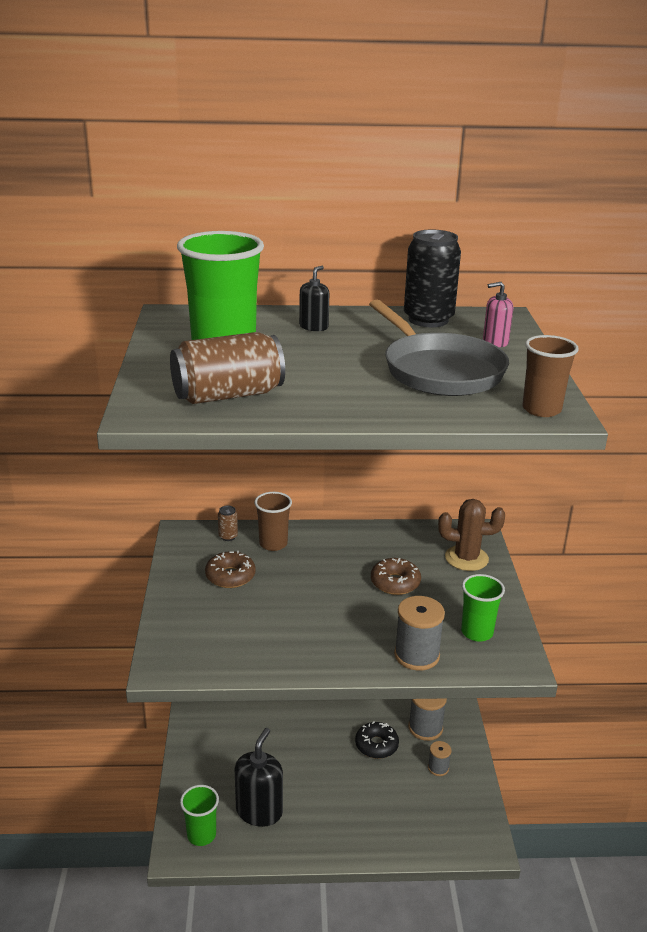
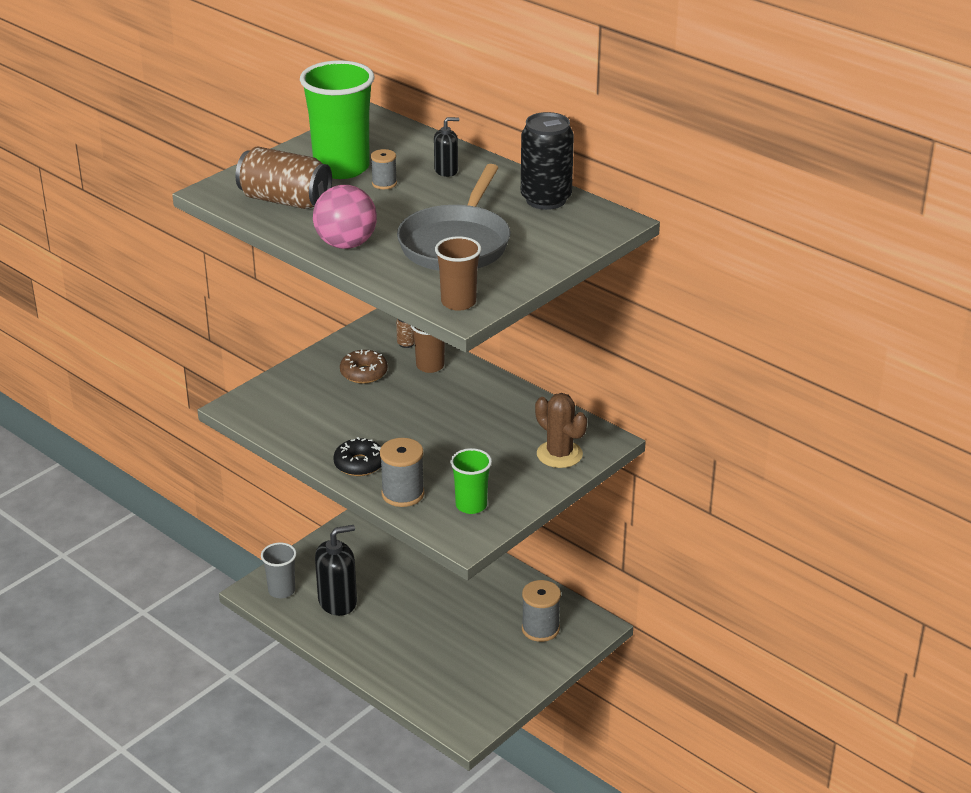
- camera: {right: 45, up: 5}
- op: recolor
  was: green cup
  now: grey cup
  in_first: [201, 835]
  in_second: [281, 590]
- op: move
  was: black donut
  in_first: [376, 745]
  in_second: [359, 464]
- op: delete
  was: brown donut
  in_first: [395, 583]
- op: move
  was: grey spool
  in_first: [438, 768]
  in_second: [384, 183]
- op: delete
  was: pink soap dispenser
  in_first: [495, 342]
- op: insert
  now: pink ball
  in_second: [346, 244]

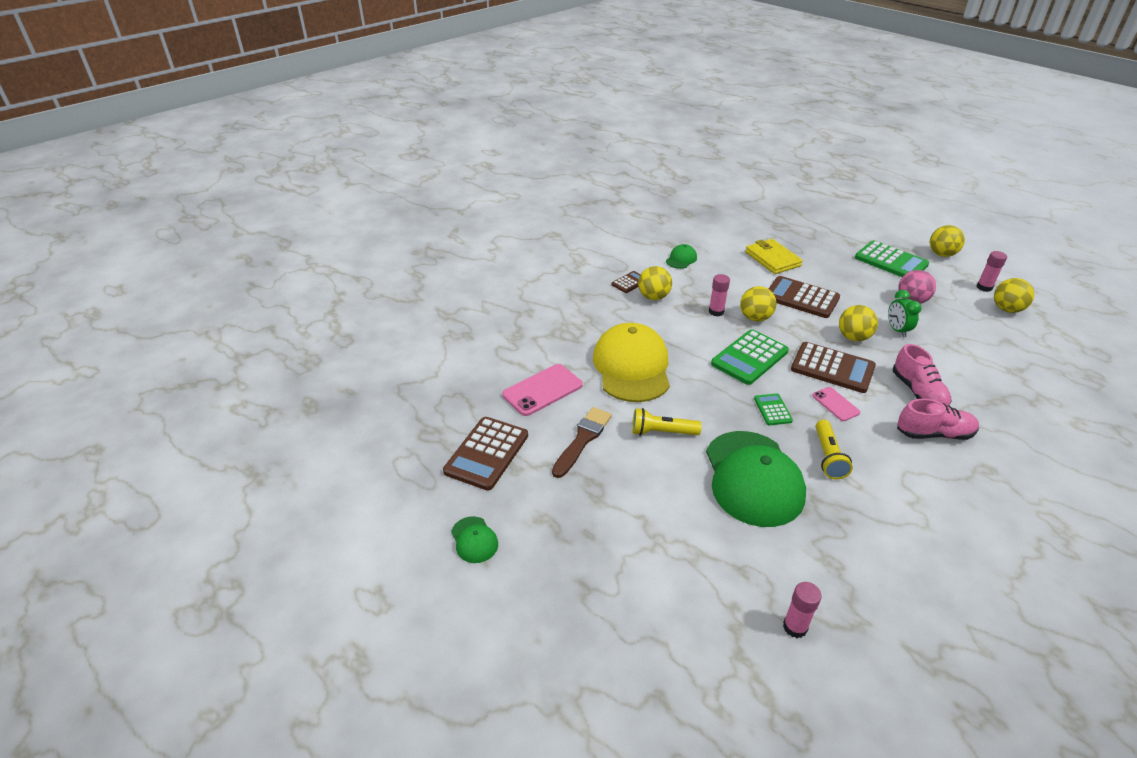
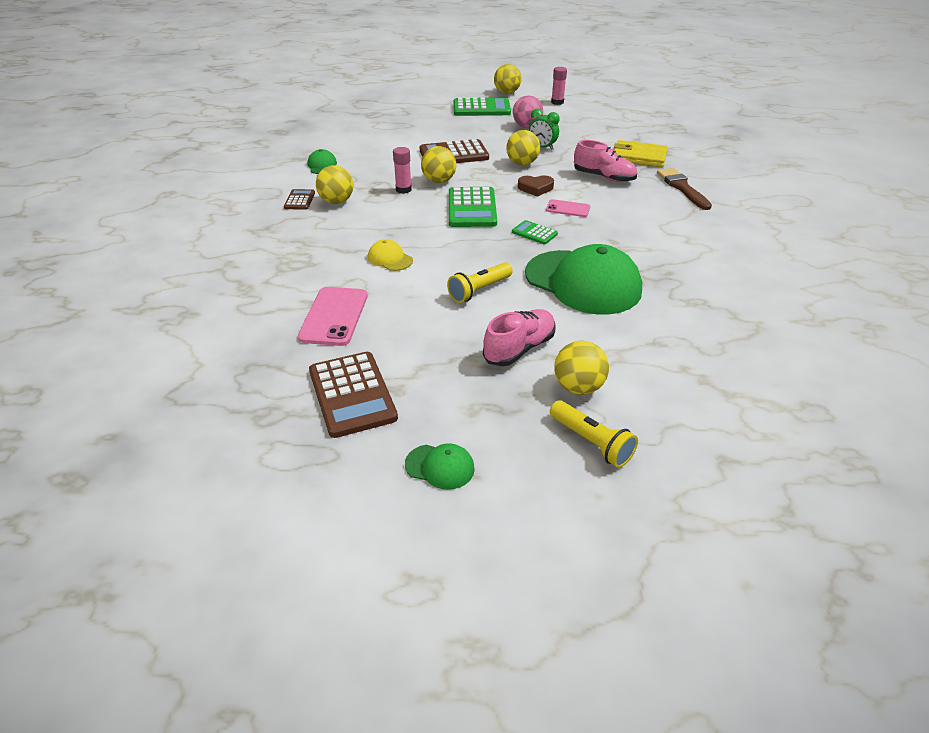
- camera: {right: -45, up: 0}
- op: move
  was: brown brush
  in_first: [582, 440]
  in_second: [682, 188]
- op: resize
  was: yellow cap
  in_first: [632, 367]
  in_second: [390, 259]
  ratio: 0.43
- op: move
  was: yellow wallet
  in_first: [772, 259]
  in_second: [639, 157]
- op: delete
  was: pink glue stick
  in_first: [795, 627]
- op: replace
  was: brown calculator
  now: brown heart
  in_first: [832, 368]
  in_second: [535, 188]
- op: move
  was: yellow flashlight
  in_first: [828, 457]
  in_second: [591, 442]
- op: move
  was: pink shoe
  in_first: [934, 434]
  in_second: [519, 349]
- op: move
  was: yellow ball
  in_first: [1007, 309]
  in_second: [578, 387]

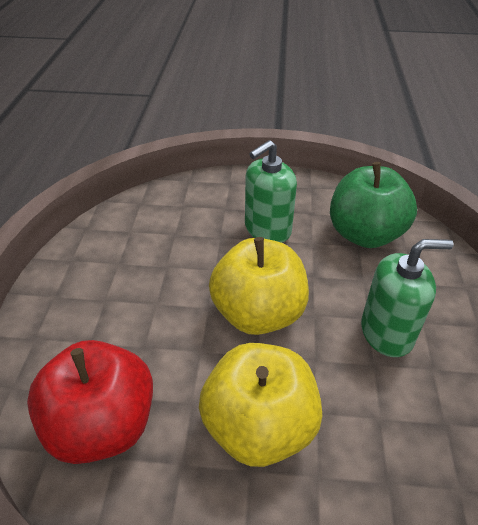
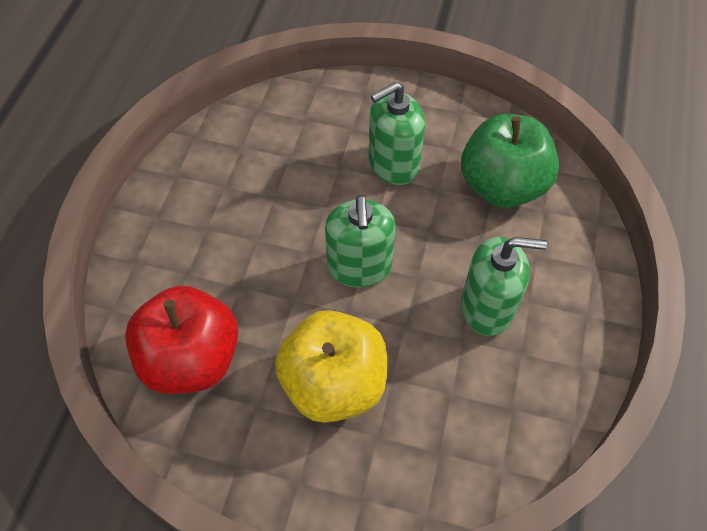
- camera: {right: 10, up: 15}
- op: replace
  was: yellow apple
  now: green soap dispenser
  in_first: [258, 313]
  in_second: [359, 267]

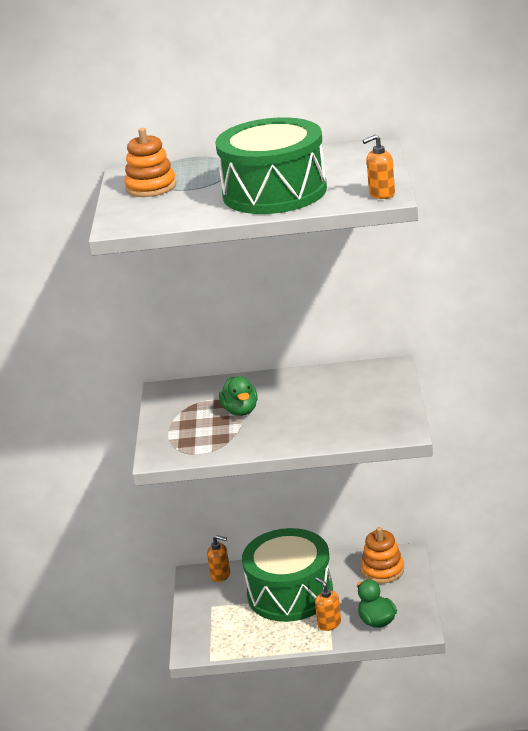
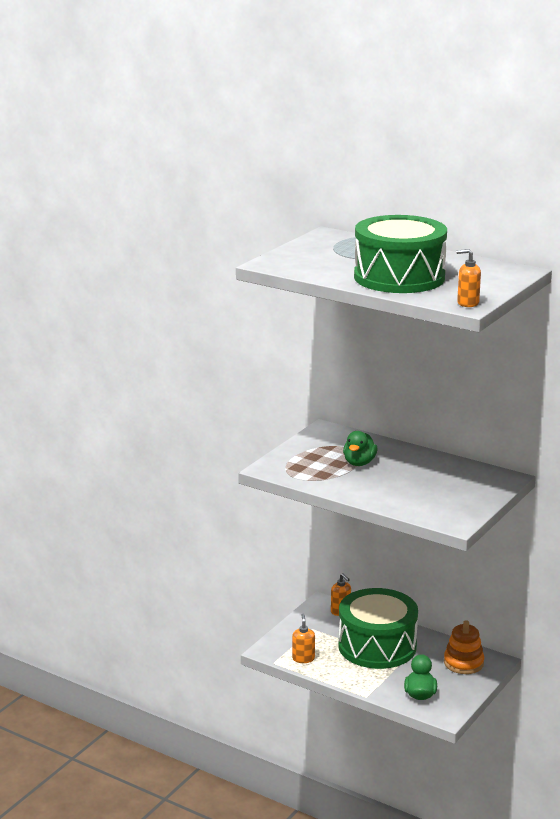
- camera: {right: 30, up: -5}
- op: delete
  was: orange stacking toy
  in_first: [151, 187]
- op: move
  was: orange soap dispenser
  in_first: [329, 624]
  in_second: [303, 658]

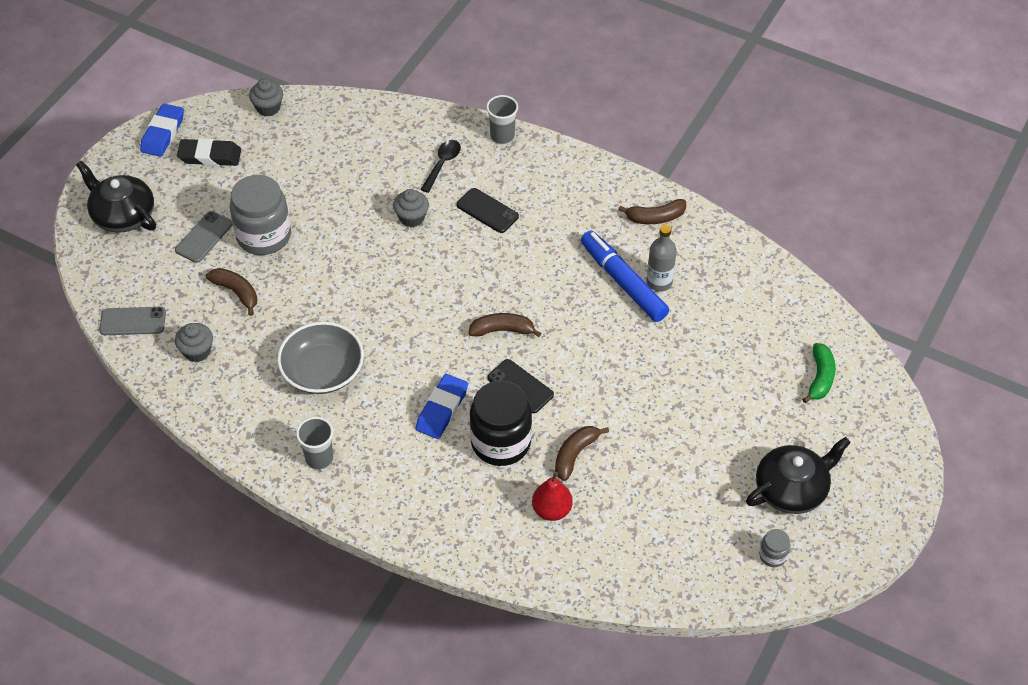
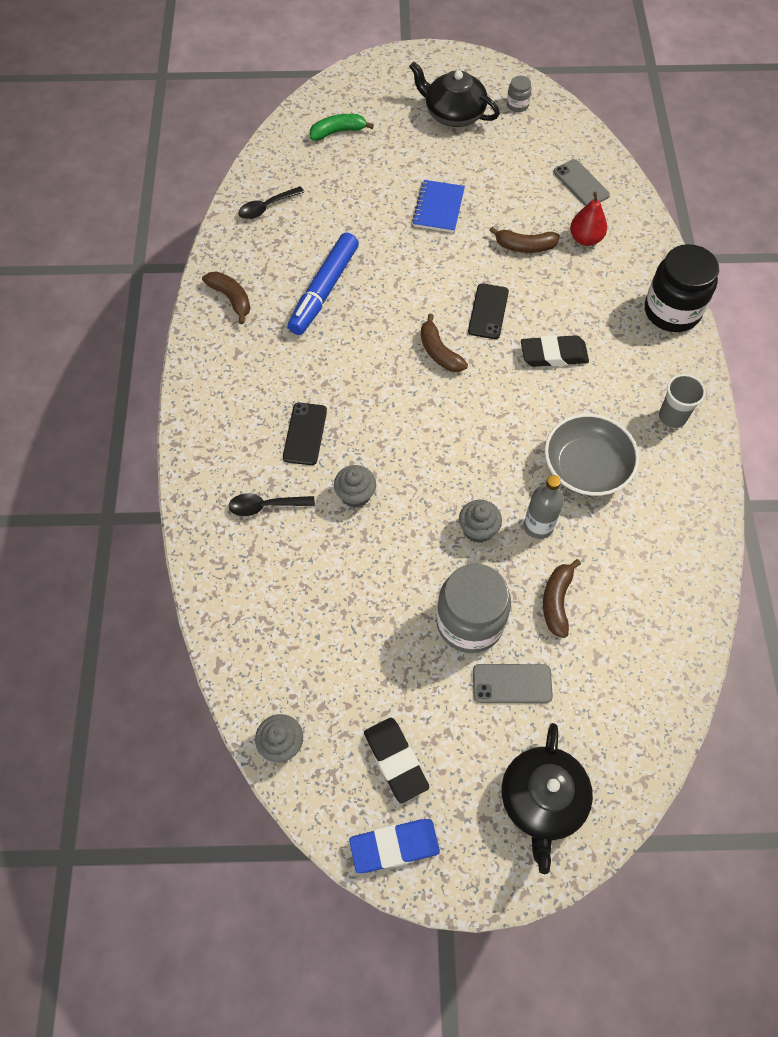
- camera: {right: -120, up: 10}
- op: move
  was: grey phone
  in_first: [133, 321]
  in_second: [581, 183]
- op: move
  was: grey cupcake
  in_first: [197, 351]
  in_second: [478, 529]
- op: recolor
  was: blue eraser
  now: black eraser
  in_first: [442, 409]
  in_second: [553, 355]
- op: move
  was: black jar
  in_first: [501, 442]
  in_second: [672, 311]
- op: delete
  was: grey cup
  in_first: [502, 136]
- op: move
  was: grey bottle
  in_first: [659, 282]
  in_second: [538, 526]
- op: insert
  now: black spoon
  in_second: [266, 208]
- op: insert
  now: blue notebook
  in_second: [438, 208]

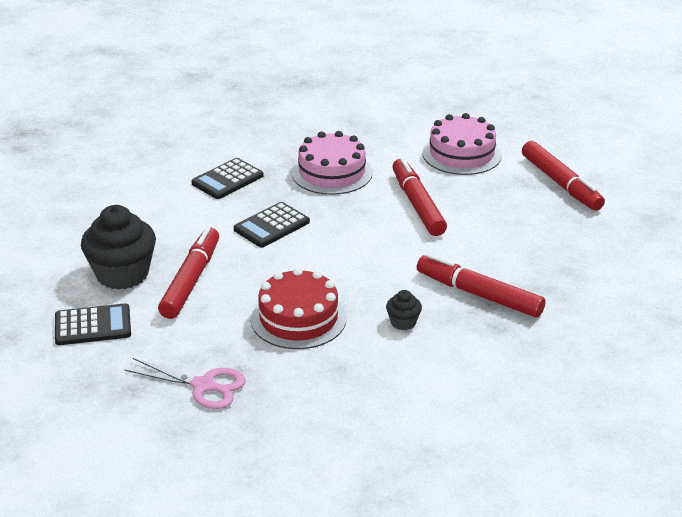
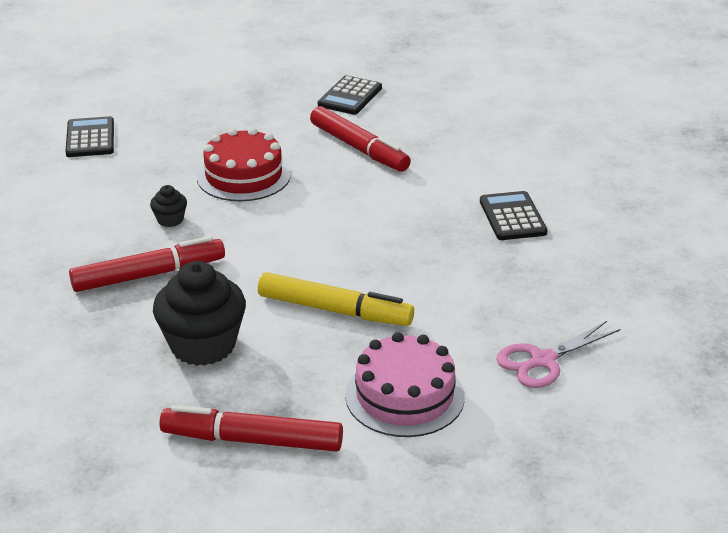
- camera: {right: 125, up: 0}
- op: move
  was: black cupcake
  in_first: [122, 274]
  in_second: [203, 345]
- op: move
  was: pink scissors
  in_first: [204, 386]
  in_second: [542, 361]
- op: move
  was: black calculator
  in_first: [271, 226]
  in_second: [90, 138]
- op: delete
  was: pink cake
  in_first: [332, 173]
- op: recolor
  was: red marker
  now: yellow marker
  in_first: [417, 204]
  in_second: [335, 310]

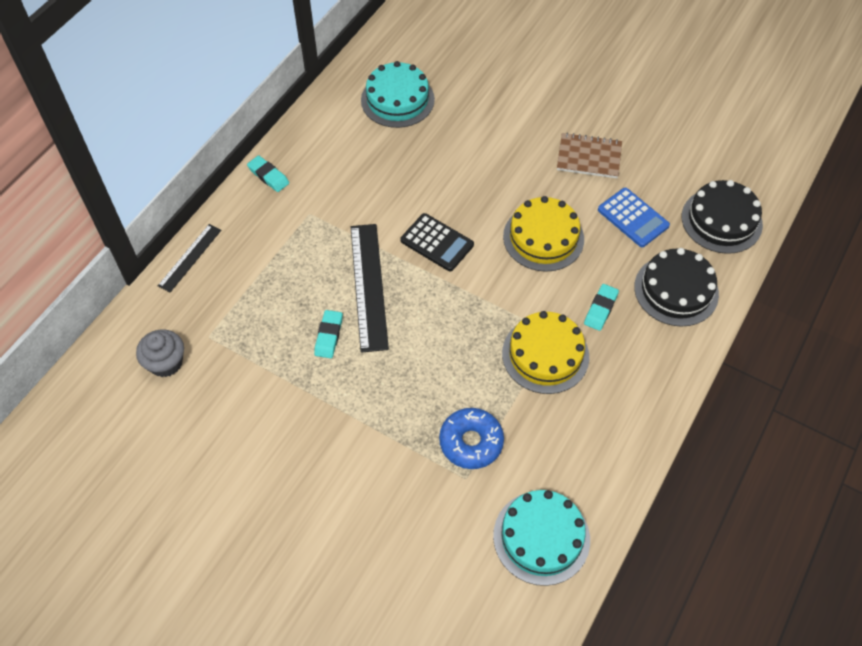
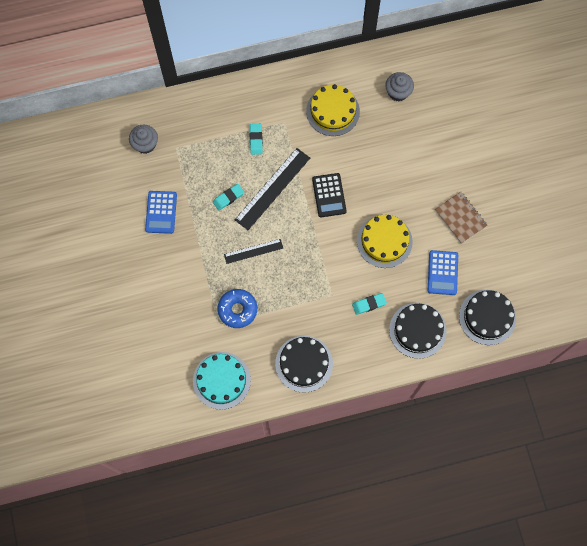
- camera: {right: 45, up: 15}
- op: move
  was: black ruler
  in_first: [190, 257]
  in_second: [253, 251]
- op: move
  was: turquoise eraser
  in_first: [268, 176]
  in_second: [256, 140]
- op: replace
  was: turquoise cake
  now: grey cupcake
  in_first: [397, 100]
  in_second: [398, 92]
- op: move
  was: yellow cake
  in_first: [545, 355]
  in_second: [333, 111]
- op: insert
  now: blue calculator
  in_second: [161, 212]
- op: insert
  now: black cake
  in_second: [304, 363]

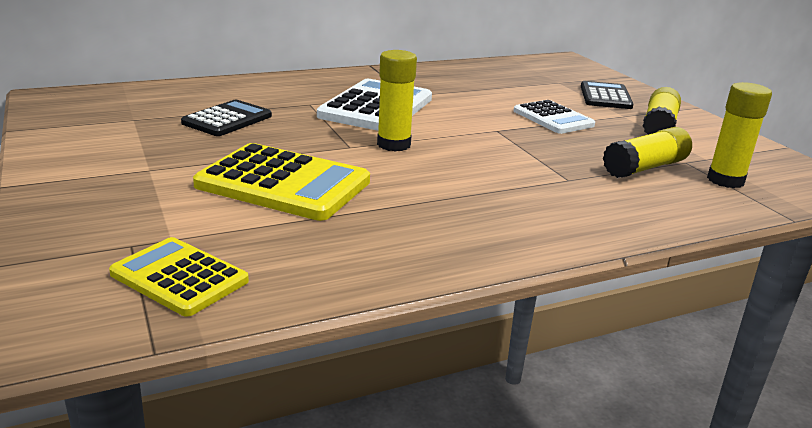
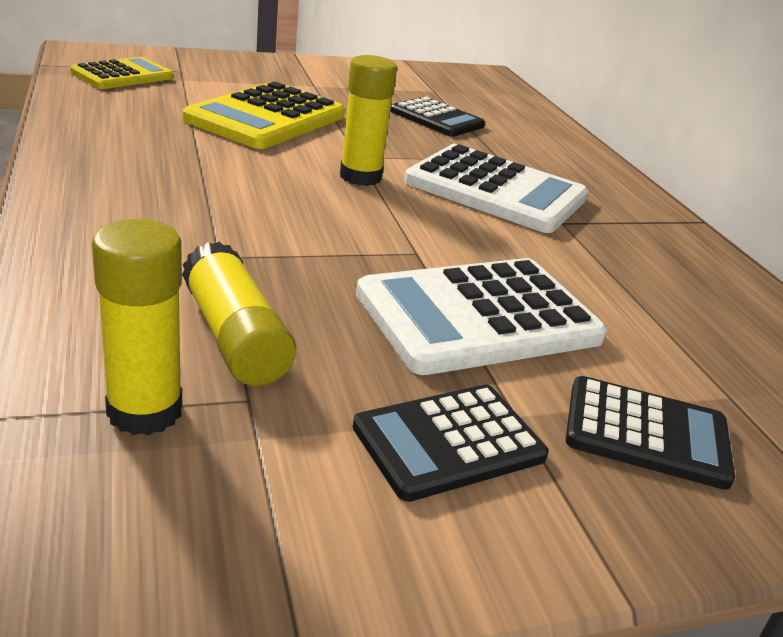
- camera: {right: 95, up: 5}
- op: resize
  was: white calculator
  in_first: [553, 118]
  in_second: [478, 317]
  ratio: 1.61
- op: replace
  was: yellow glue stick
  now: black calculator
  in_first: [659, 126]
  in_second: [449, 442]

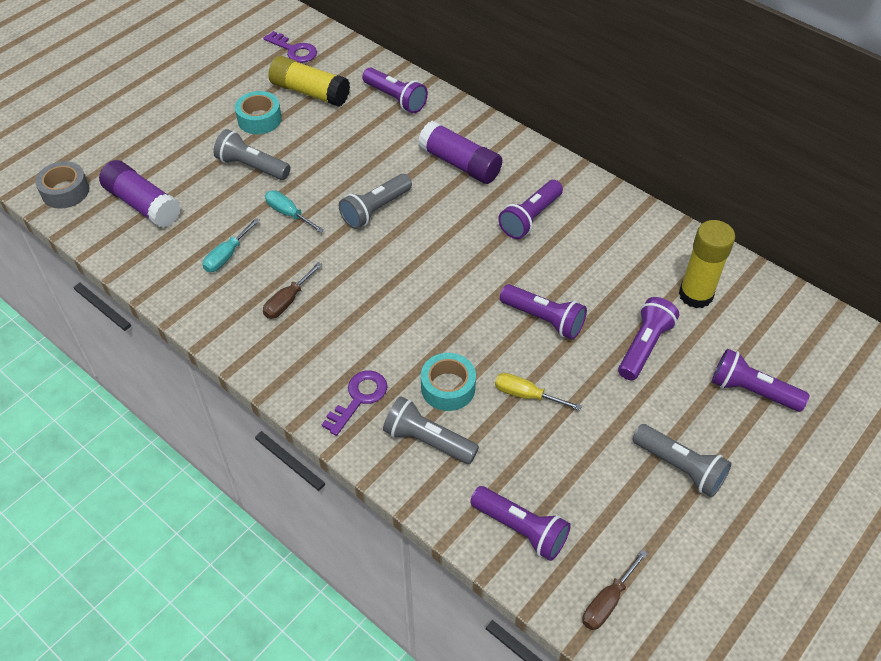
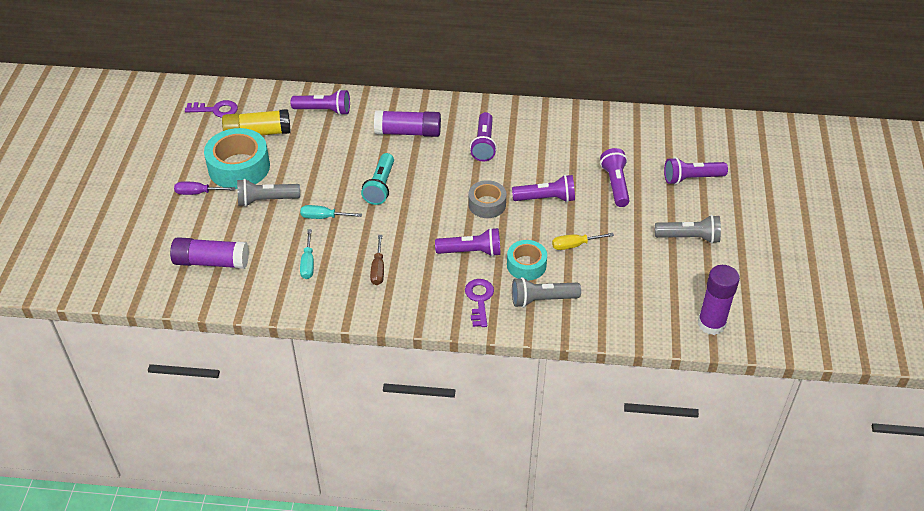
- camera: {right: -35, up: -5}
- op: move
  was: grey tape
  in_first: [65, 191]
  in_second: [487, 204]
- op: resize
  was: turquoise tape
  in_first: [259, 119]
  in_second: [239, 167]
  ratio: 1.68
- op: recolor
  was: grey flashlight
  now: turquoise flashlight
  in_first: [375, 210]
  in_second: [380, 186]
- op: move
  was: purple flashlight
  in_first: [521, 529]
  in_second: [471, 251]
- op: replace
  was: brown screwdriver
  now: purple glue stick
  in_first: [607, 601]
  in_second: [711, 324]
- op: delete
  was: yellow glue stick
  in_first: [695, 295]
- op: insert
  now: purple screwdriver
  in_second: [198, 193]

